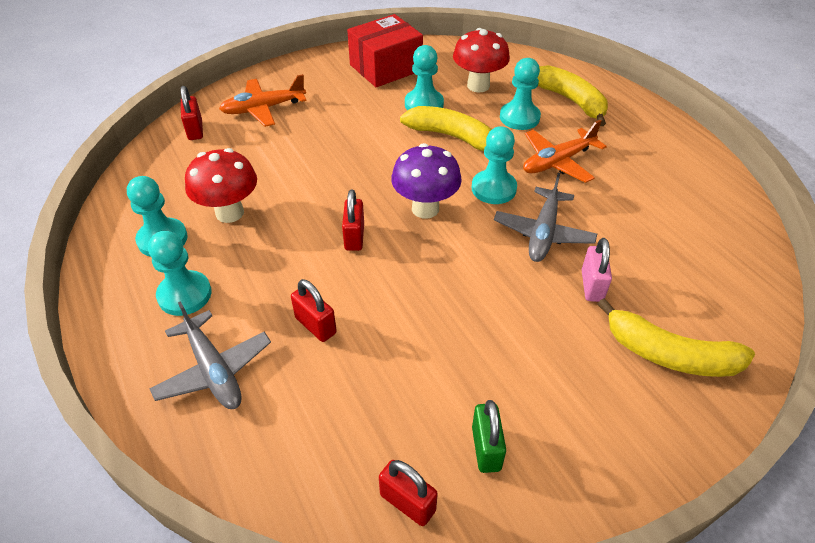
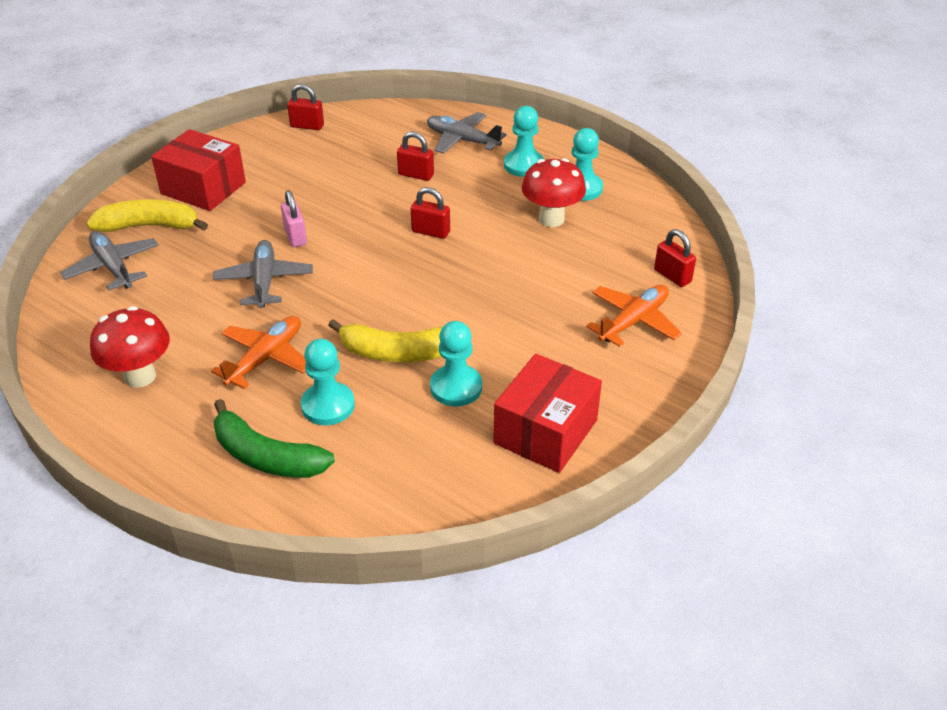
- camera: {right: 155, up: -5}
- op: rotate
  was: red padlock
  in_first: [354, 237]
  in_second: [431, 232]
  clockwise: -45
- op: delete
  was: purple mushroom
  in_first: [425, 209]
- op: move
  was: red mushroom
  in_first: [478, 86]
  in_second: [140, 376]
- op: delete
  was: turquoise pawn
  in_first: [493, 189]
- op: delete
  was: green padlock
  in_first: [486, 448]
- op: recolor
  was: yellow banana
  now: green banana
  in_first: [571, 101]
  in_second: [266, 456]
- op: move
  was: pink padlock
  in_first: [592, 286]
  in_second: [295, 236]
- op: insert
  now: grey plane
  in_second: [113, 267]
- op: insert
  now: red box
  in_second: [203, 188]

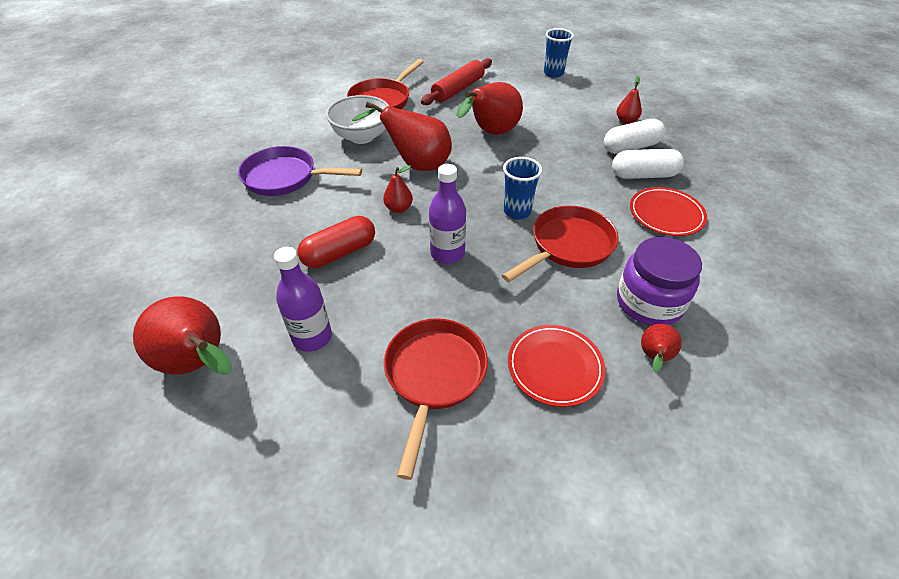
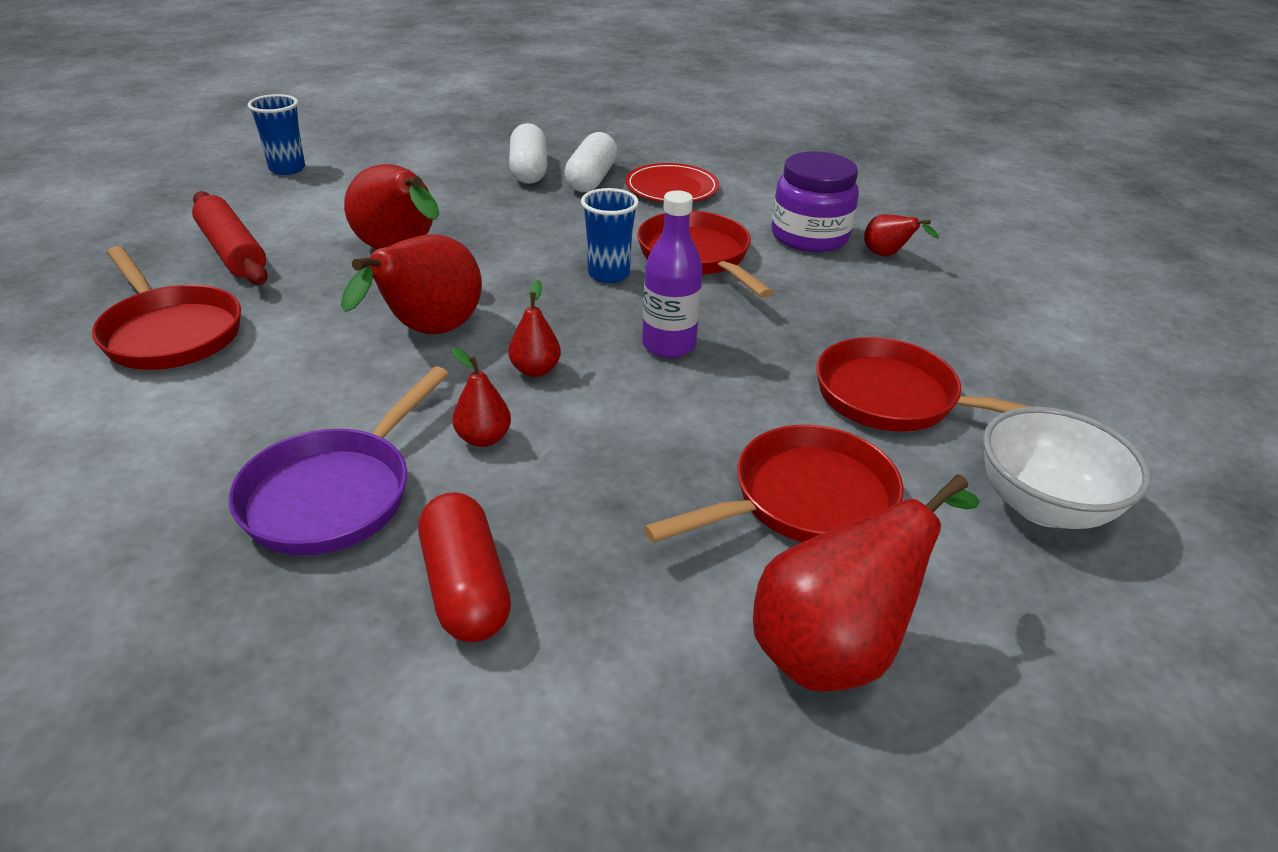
- camera: {right: -75, up: -10}
- op: replace
  was: purple bottle
  now: red pan
  in_first: [312, 337]
  in_second: [803, 501]
- op: move
  was: red capsule
  in_first: [339, 253]
  in_second: [465, 587]
- op: move
  was: white bowl
  in_first: [361, 136]
  in_second: [1043, 506]
- op: delete
  was: red plate
  in_first: [555, 367]
- op: move
  was: red pear
  in_first: [626, 121]
  in_second: [483, 438]

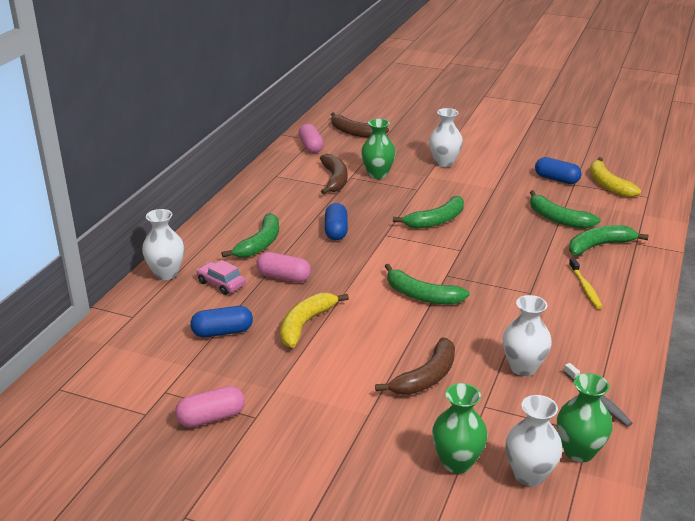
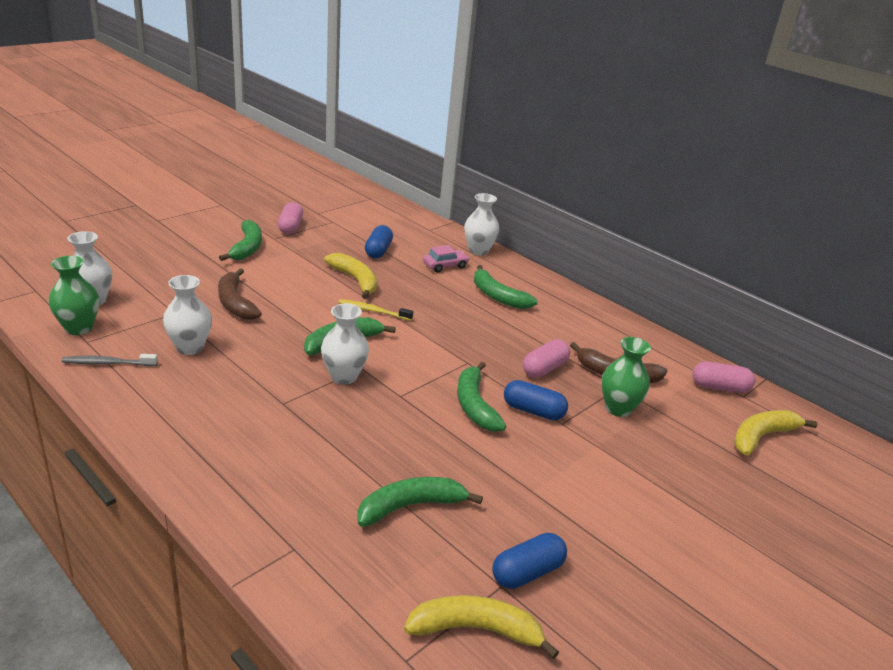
- camera: {right: 110, up: 0}
- op: move
  was: pink capsule
  in_first: [283, 277]
  in_second: [544, 369]
- op: move
  was: blue capsule
  in_first: [336, 231]
  in_second: [533, 411]
- op: recolor
  was: brown banana
  now: yellow banana
  in_first: [355, 133]
  in_second: [762, 437]
- op: move
  was: white vase
  in_first: [444, 163]
  in_second: [344, 376]
- op: delete
  was: green vase
  in_first: [457, 462]
- op: move
  was: green banana
  in_first: [599, 246]
  in_second: [247, 248]
- op: move
  was: yellow toothbrush
  in_first: [585, 288]
  in_second: [373, 311]

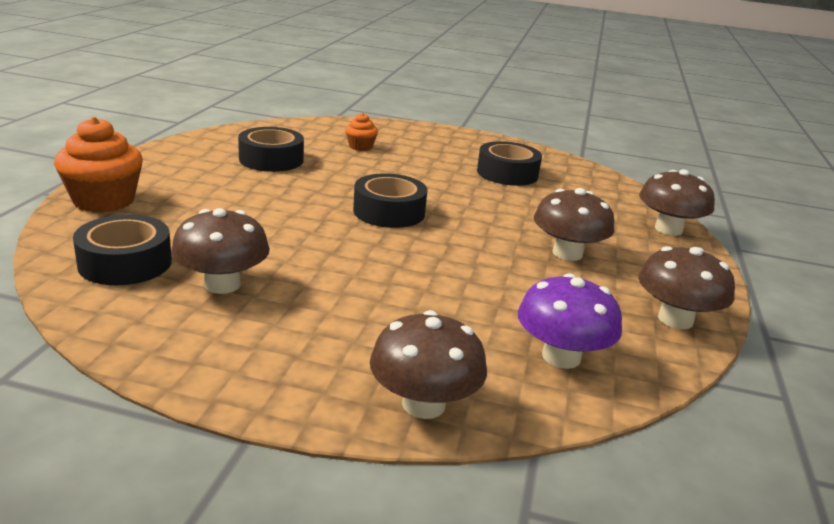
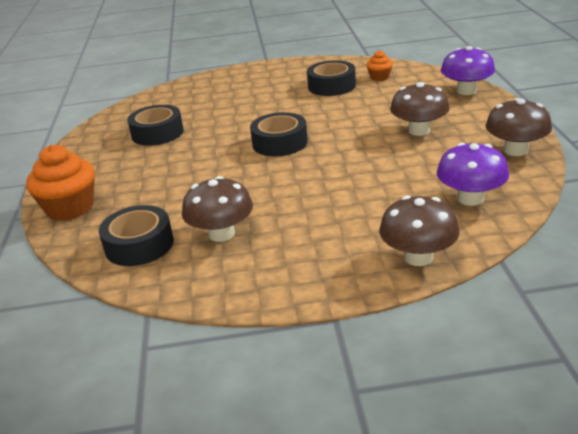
- camera: {right: -15, up: 5}
- op: move
  was: orange cupcake
  in_first: [360, 147]
  in_second: [379, 77]
- op: recolor
  was: brown mushroom
  now: purple mushroom
  in_first: [668, 229]
  in_second: [466, 91]

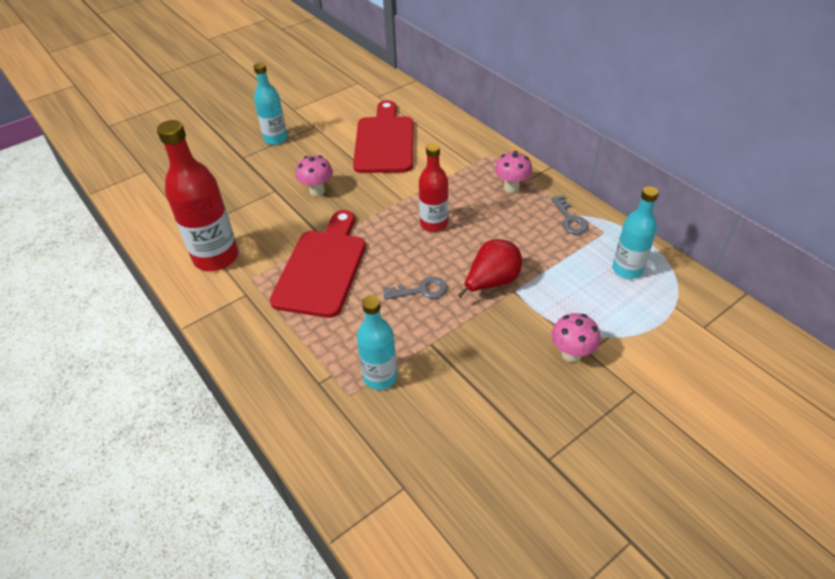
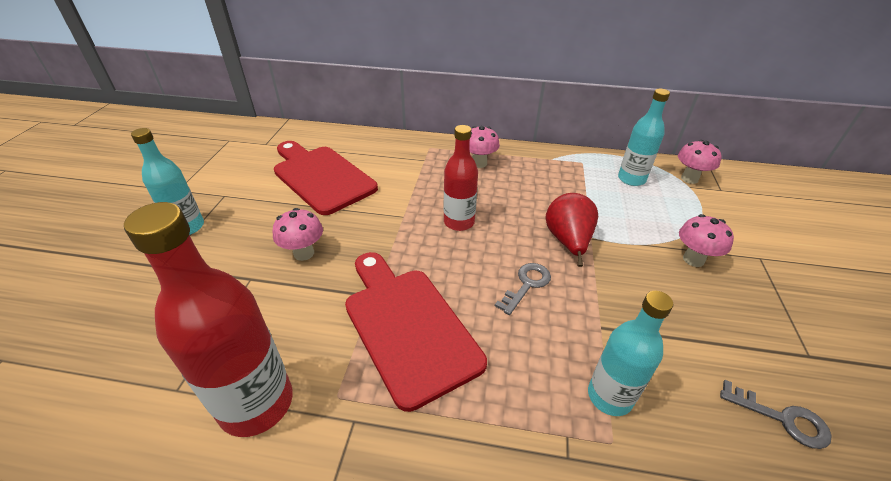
- camera: {right: -45, up: -5}
- op: move
  was: grey key
  in_first: [570, 219]
  in_second: [782, 418]
- op: insert
  now: pink mushroom
  in_second: [689, 179]

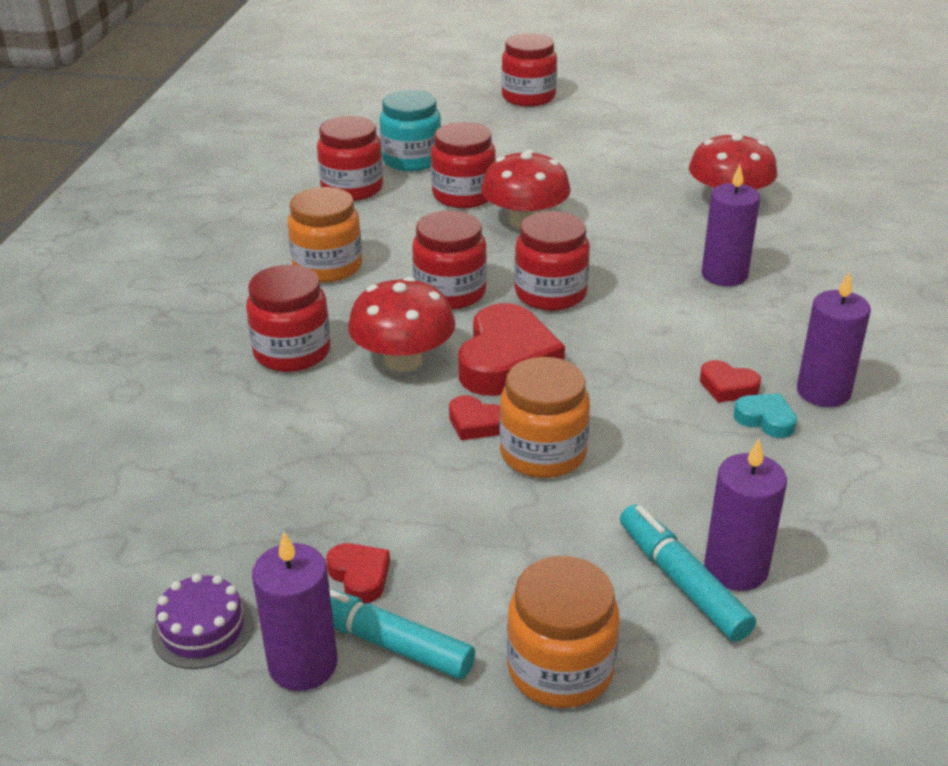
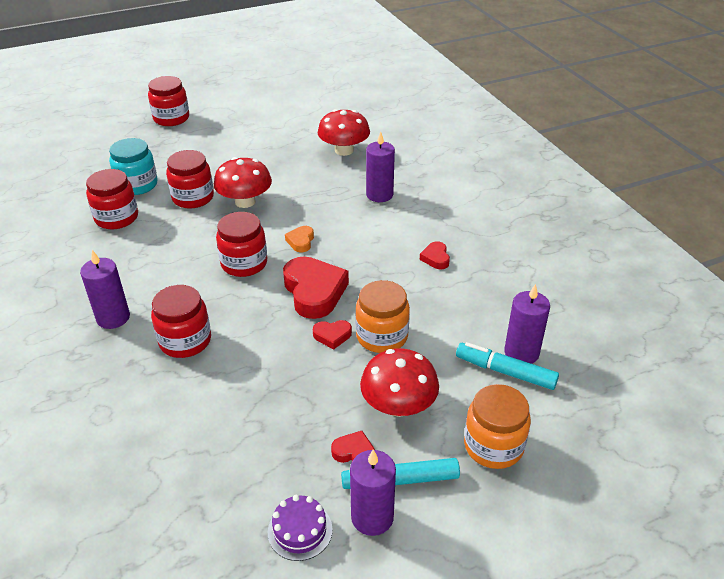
- camera: {right: -35, up: 5}
- op: delete
  was: orange jar
  in_first: [327, 267]
- op: move
  was: red mushroom
  in_first: [403, 360]
  in_second: [398, 405]
- op: replace
  was: red jar
  now: orange heart
  in_first: [550, 294]
  in_second: [301, 241]
- op: rotate
  was: red heart
  in_first: [727, 387]
  in_second: [435, 258]
  clockwise: 90
- op: delete
  was: turquoise heart
  in_first: [765, 419]
- op: move
  was: purple candle
  in_first: [823, 392]
  in_second: [113, 318]

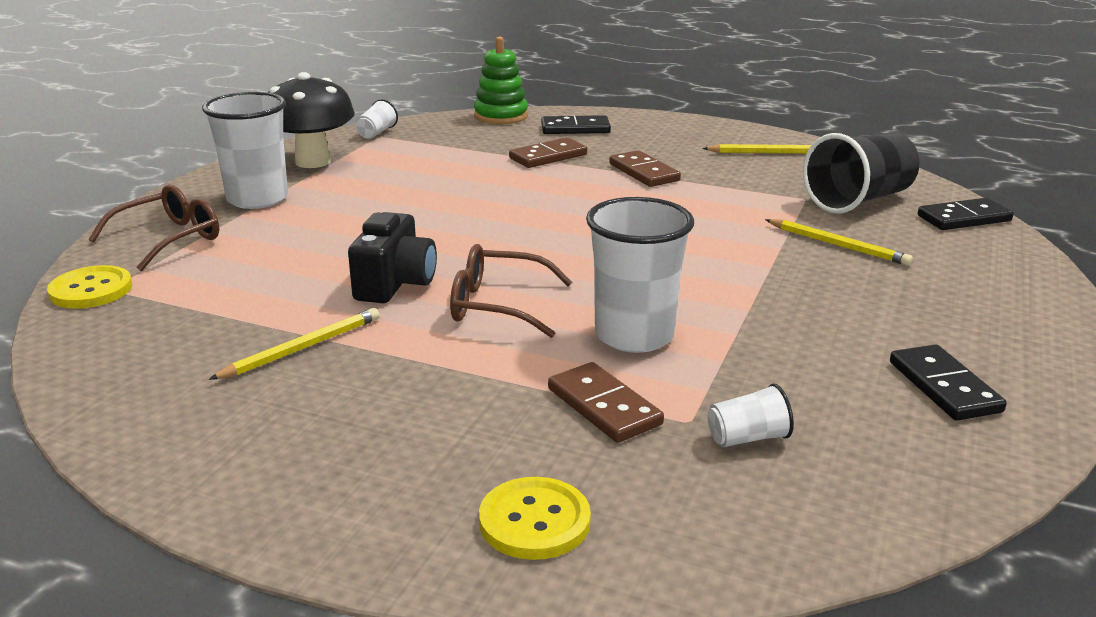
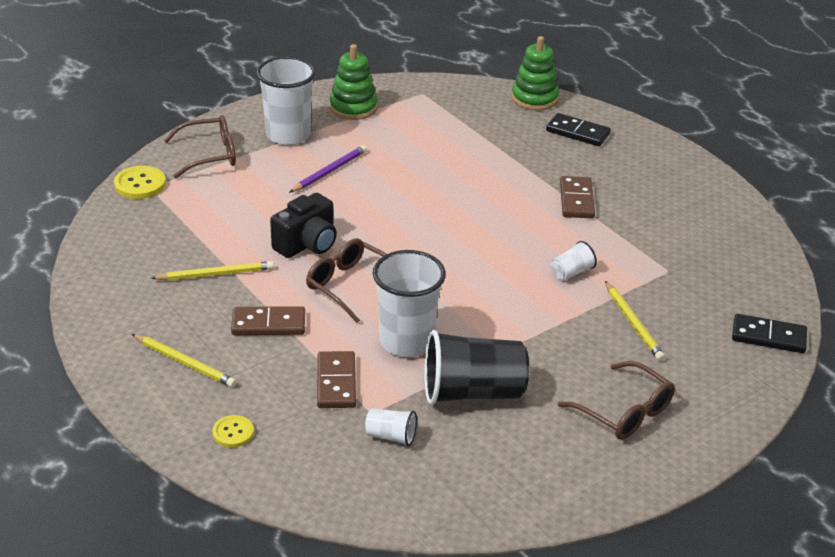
- camera: {right: 30, up: 10}
- op: replace
  was: black mushroom
  now: green stacking toy
  in_first: [313, 162]
  in_second: [353, 107]
- op: move
  was: white cup
  in_first: [376, 133]
  in_second: [571, 272]
- op: resize
  was: yellow button
  in_first: [534, 521]
  in_second: [233, 432]
  ratio: 0.65
- op: move
  was: brown domino
  in_first: [548, 156]
  in_second: [268, 324]
- op: move
  was: yellow pencil
  in_first: [768, 153]
  in_second: [185, 363]
- op: move
  was: black cup
  in_first: [858, 200]
  in_second: [472, 392]
- op: delete
  was: black domino
  in_first: [944, 387]
- op: insert
  now: purple pencil
  in_second: [329, 171]
- op: insert
  now: brown glasses
  in_second: [624, 412]

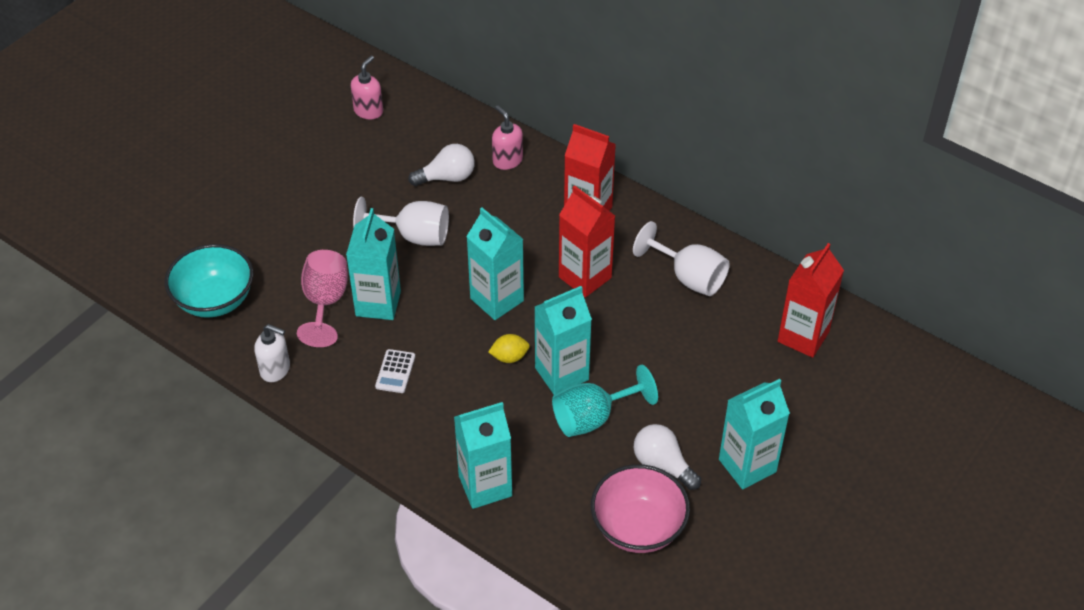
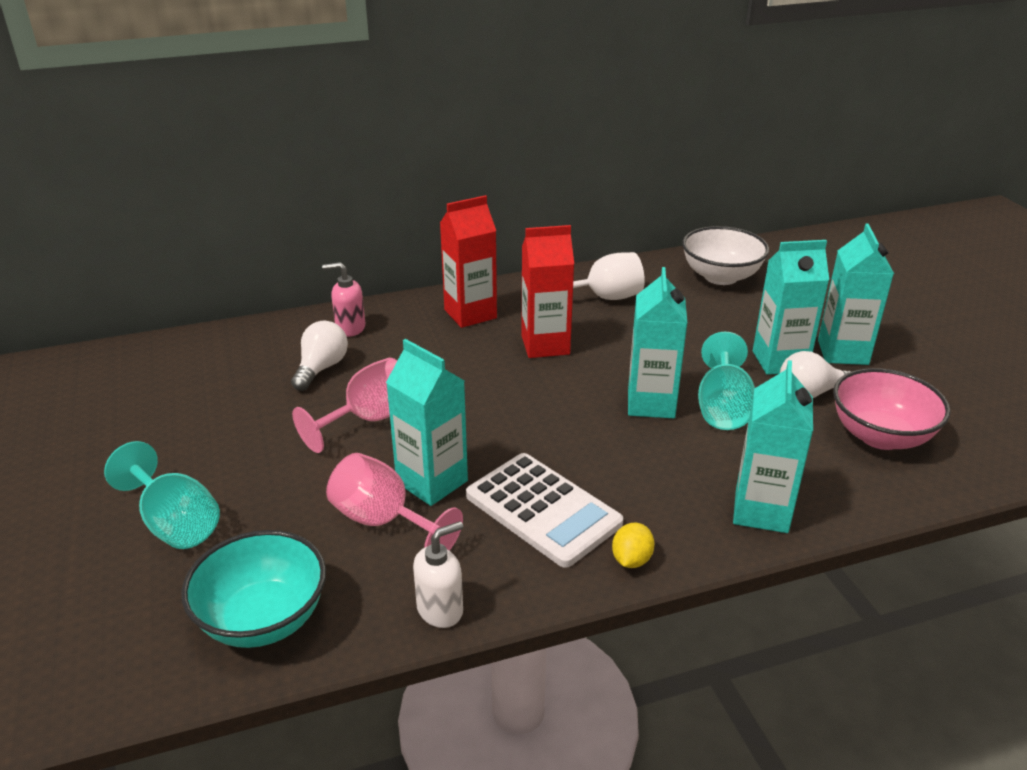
- camera: {right: -55, up: -15}
- op: delete
  was: pink soap dispenser
  in_first: [368, 111]
- op: recolor
  was: white goblet
  now: pink goblet
  in_first: [414, 236]
  in_second: [369, 419]
- op: resize
  was: white calculator
  in_first: [395, 371]
  in_second: [543, 510]
  ratio: 2.18
- op: move
  was: turquoise carton
  in_first: [497, 299]
  in_second: [779, 361]
- op: move
  was: yellow lemon
  in_first: [509, 357]
  in_second: [631, 560]
- op: replace
  was: red carton
  now: white bowl
  in_first: [803, 337]
  in_second: [720, 277]
- op: insert
  now: turquoise goblet
  in_second: [175, 523]

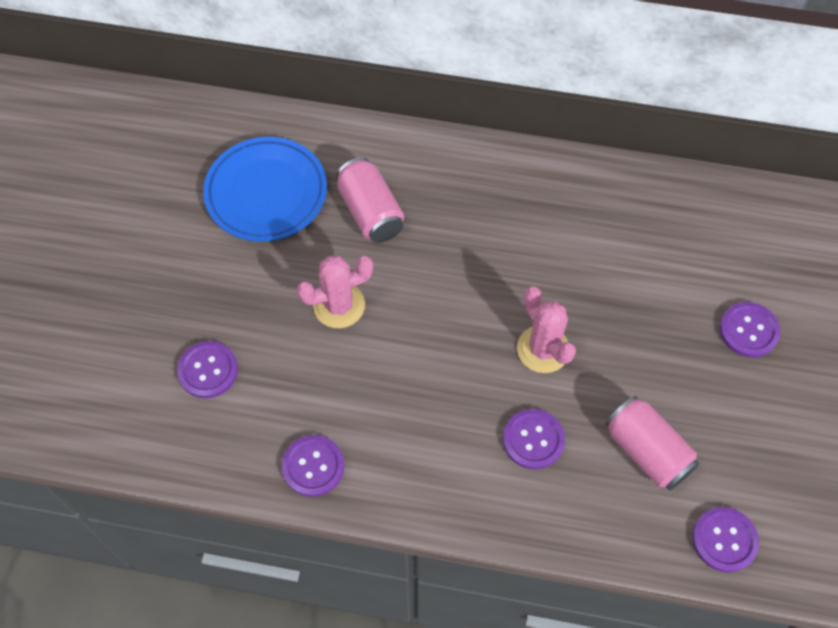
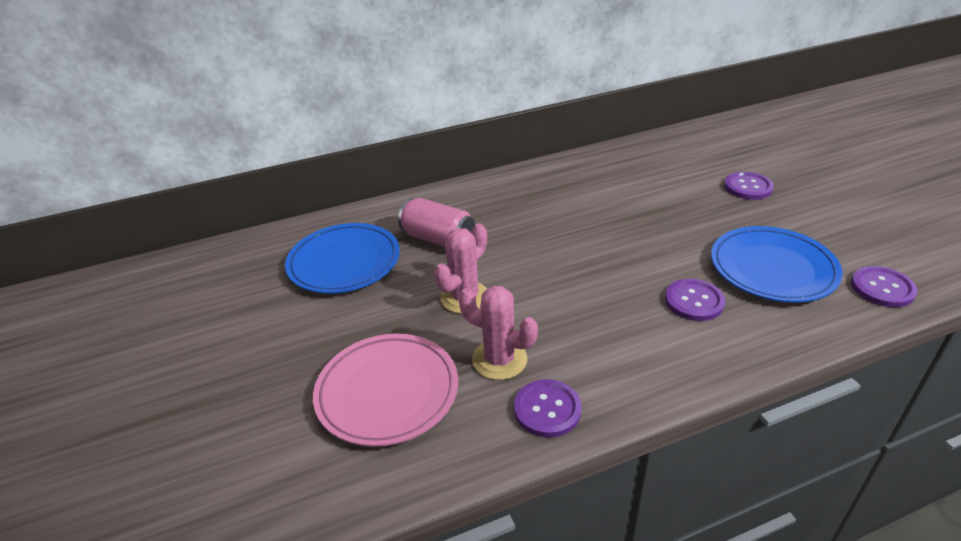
- camera: {right: -30, up: -25}
- op: replace
  was: purple button
  now: pink plate
  in_first: [208, 370]
  in_second: [387, 392]
- op: move
  was: pink cactus
  in_first: [543, 349]
  in_second: [499, 360]
- op: replace
  was: pink can
  now: blue plate
  in_first: [647, 451]
  in_second: [772, 269]

